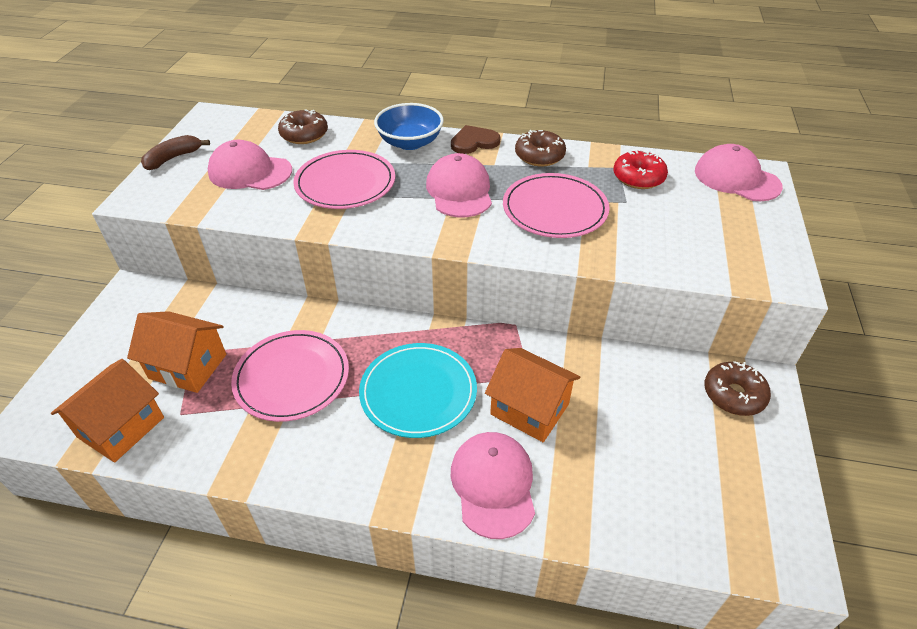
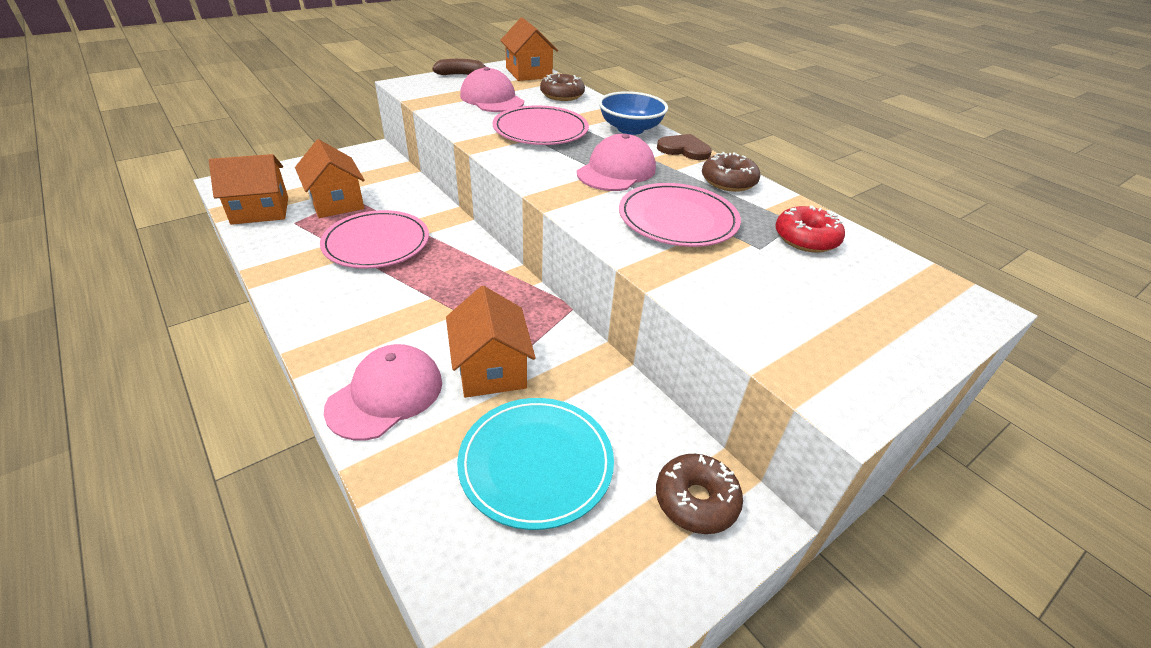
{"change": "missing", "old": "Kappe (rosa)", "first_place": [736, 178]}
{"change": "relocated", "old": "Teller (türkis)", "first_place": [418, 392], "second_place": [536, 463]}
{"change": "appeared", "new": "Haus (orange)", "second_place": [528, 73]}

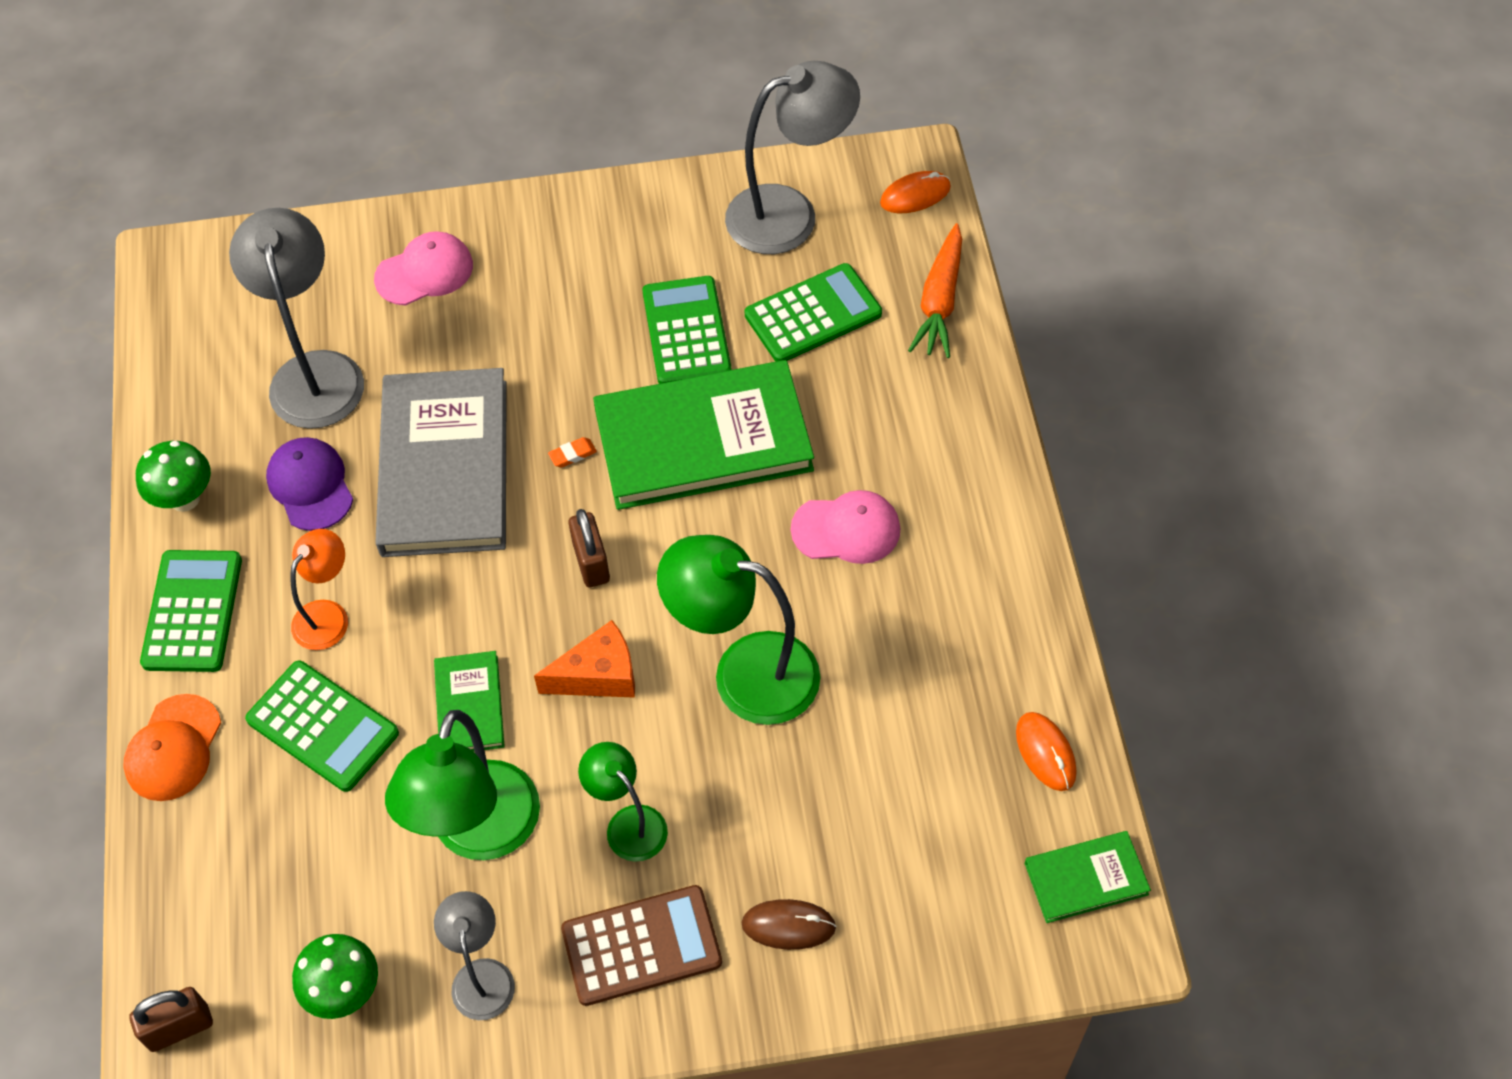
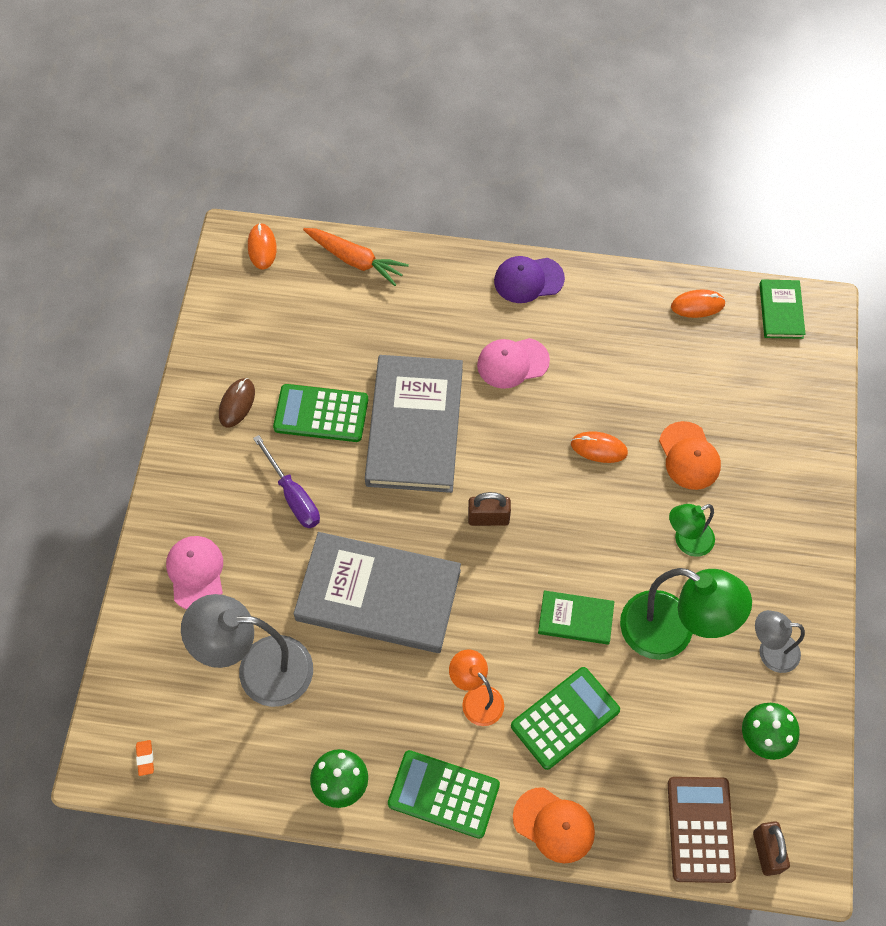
{"change": "missing", "old": "Lampe (grau)", "first_place": [790, 214]}
{"change": "missing", "old": "Taschenrechner (grün)", "first_place": [813, 314]}
{"change": "colour", "old": "Buch (grün)", "new": "Buch (grau)", "first_place": [703, 440], "second_place": [414, 426]}
{"change": "relocated", "old": "Kappe (lila)", "first_place": [310, 485], "second_place": [528, 280]}
{"change": "relocated", "old": "Radiergummi (orange)", "first_place": [572, 454], "second_place": [145, 758]}
{"change": "spun", "old": "Kappe (rosa)", "first_place": [846, 529], "second_place": [512, 363], "degrees": -120}
{"change": "exchanged", "old": "Lampe (grün)", "new": "Computermaus (orange)", "first_place": [744, 672], "second_place": [599, 448]}
{"change": "missing", "old": "Käse (orange)", "first_place": [598, 675]}
{"change": "relocated", "old": "Taschenrechner (braun)", "first_place": [641, 946], "second_place": [700, 829]}
{"change": "relocated", "old": "Computermaus (braun)", "first_place": [788, 926], "second_place": [237, 404]}
{"change": "appeared", "new": "Kappe (orange)", "second_place": [689, 456]}
{"change": "appeared", "new": "Schraubenzieher (lila)", "second_place": [293, 496]}

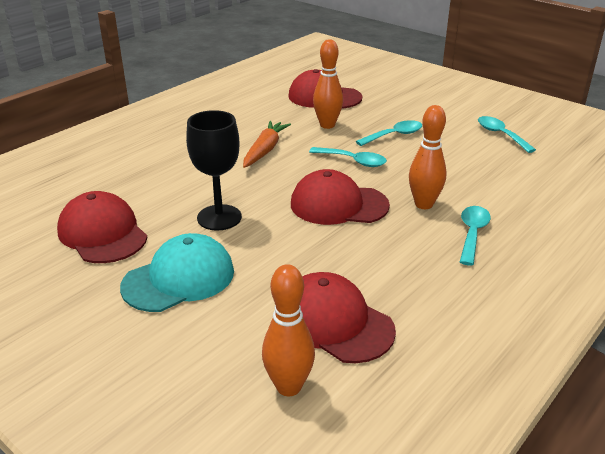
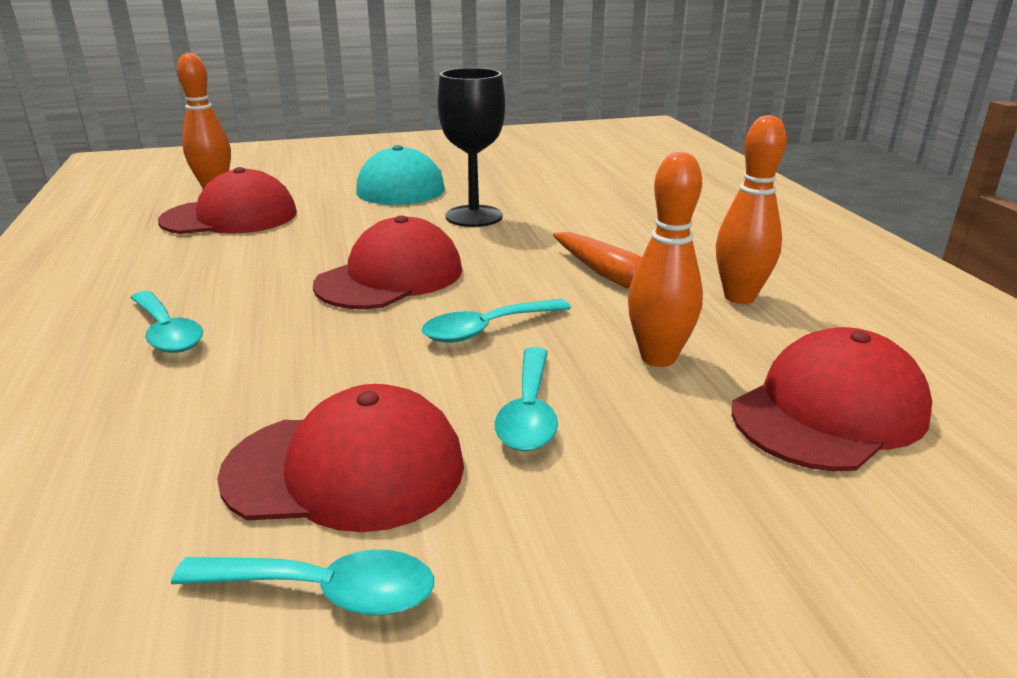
{"change": "relocated", "old": "Bowlingkegel (orange)", "first_place": [424, 204], "second_place": [739, 297]}
{"change": "relocated", "old": "Kappe (rot)", "first_place": [102, 233], "second_place": [346, 469]}

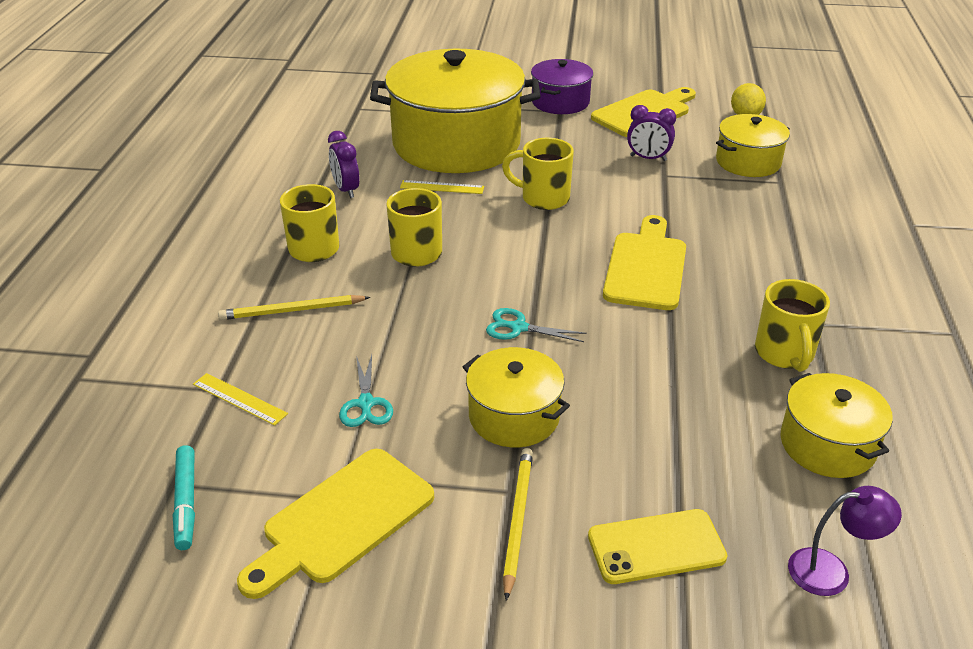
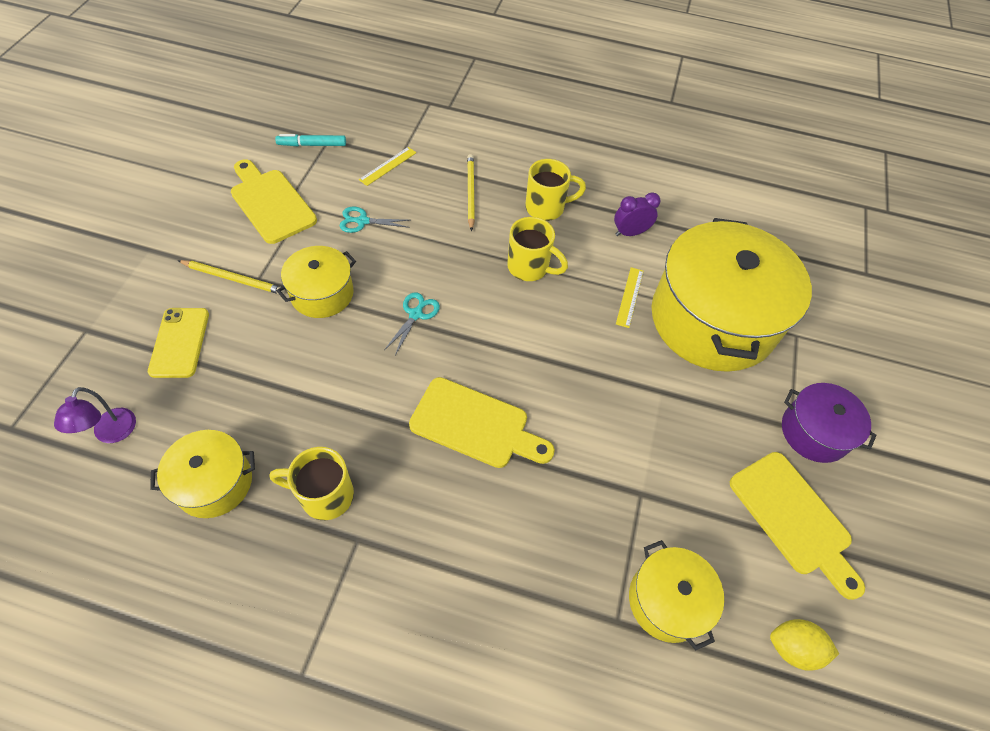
{"change": "missing", "old": "Wecker (lila)", "first_place": [648, 158]}
{"change": "missing", "old": "Tasse (gelb)", "first_place": [543, 198]}

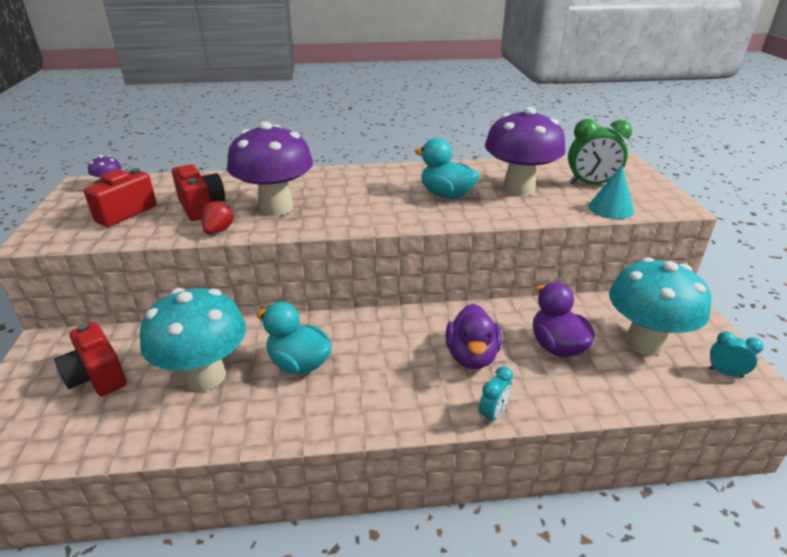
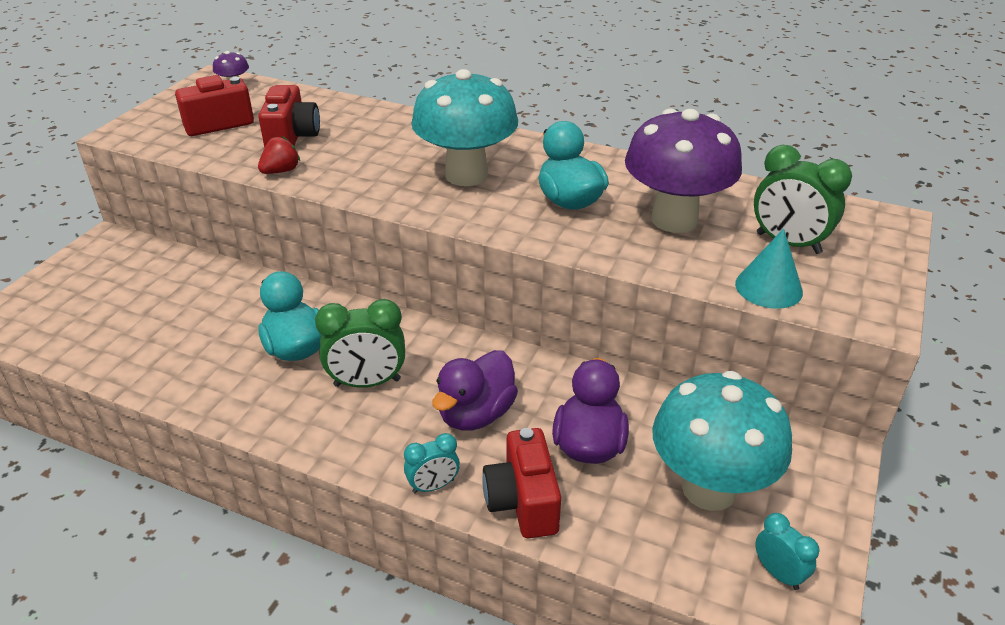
{"change": "missing", "old": "Pilz (lila)", "first_place": [276, 207]}
{"change": "relocated", "old": "Pilz (türkis)", "first_place": [205, 376], "second_place": [466, 175]}
{"change": "relocated", "old": "Kamera (rot)", "first_place": [97, 377], "second_place": [522, 502]}
{"change": "appeared", "new": "Wecker (grün)", "second_place": [367, 383]}

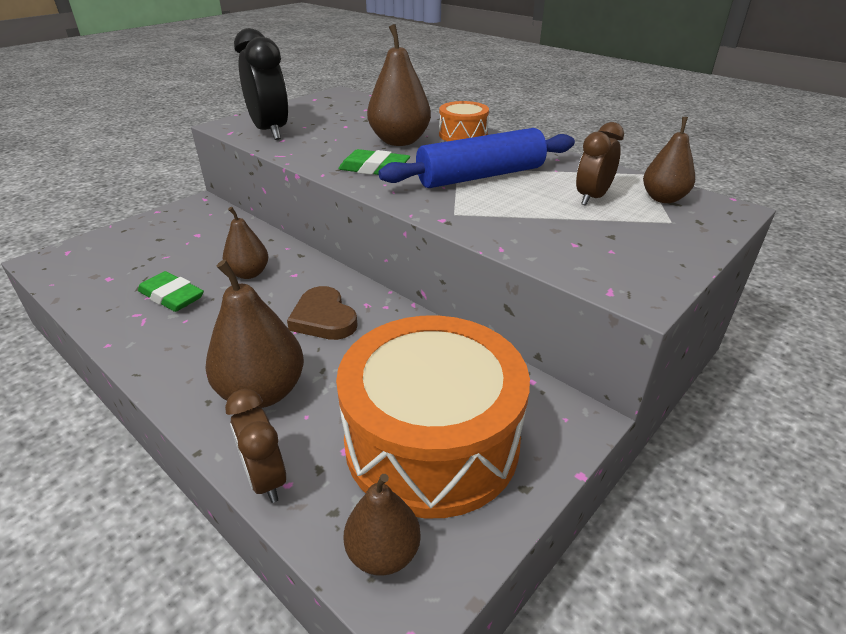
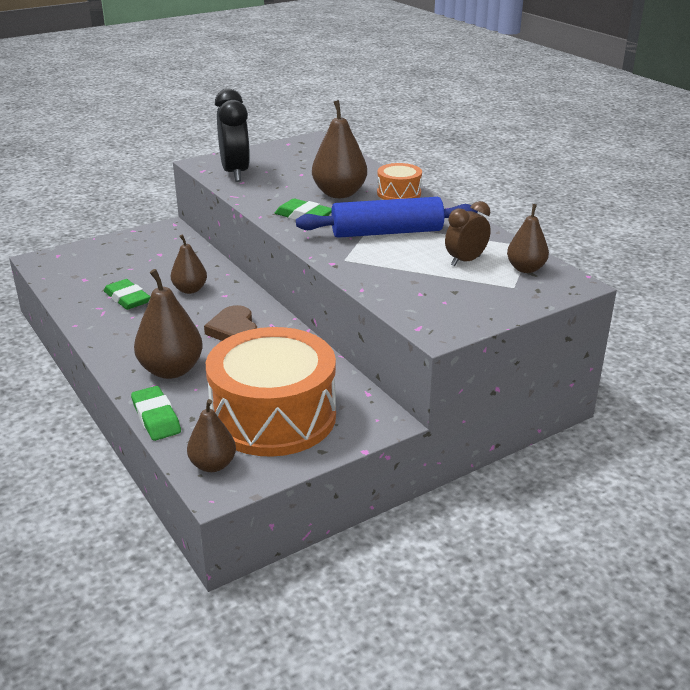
{"change": "exchanged", "old": "Wecker (braun)", "new": "Radiergummi (grün)", "first_place": [266, 479], "second_place": [156, 418]}

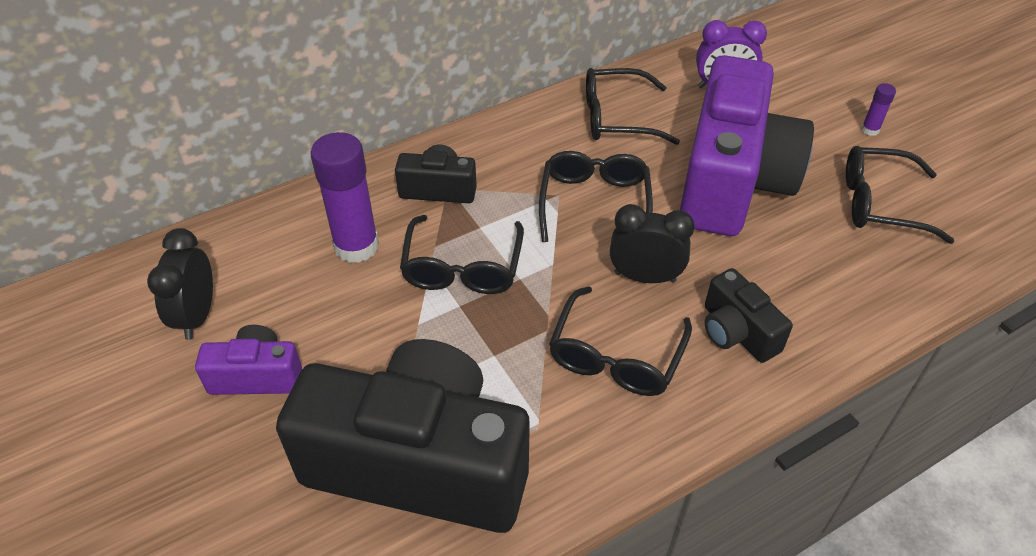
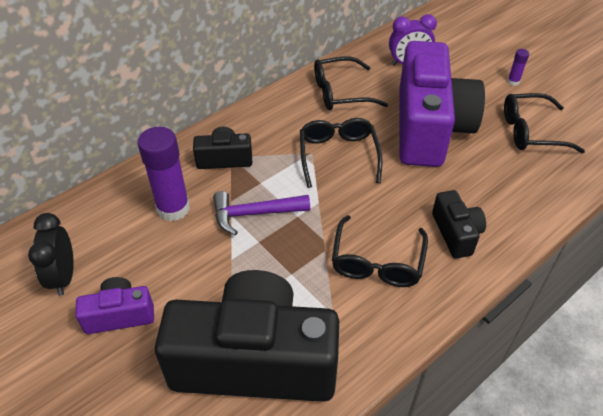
{"change": "missing", "old": "Wecker (schwarz)", "first_place": [645, 277]}
{"change": "exchanged", "old": "Brille (schwarz)", "new": "Hammer (lila)", "first_place": [462, 268], "second_place": [254, 214]}
{"change": "spun", "old": "Kamera (schwarz)", "first_place": [737, 332], "second_place": [456, 233], "degrees": -150}

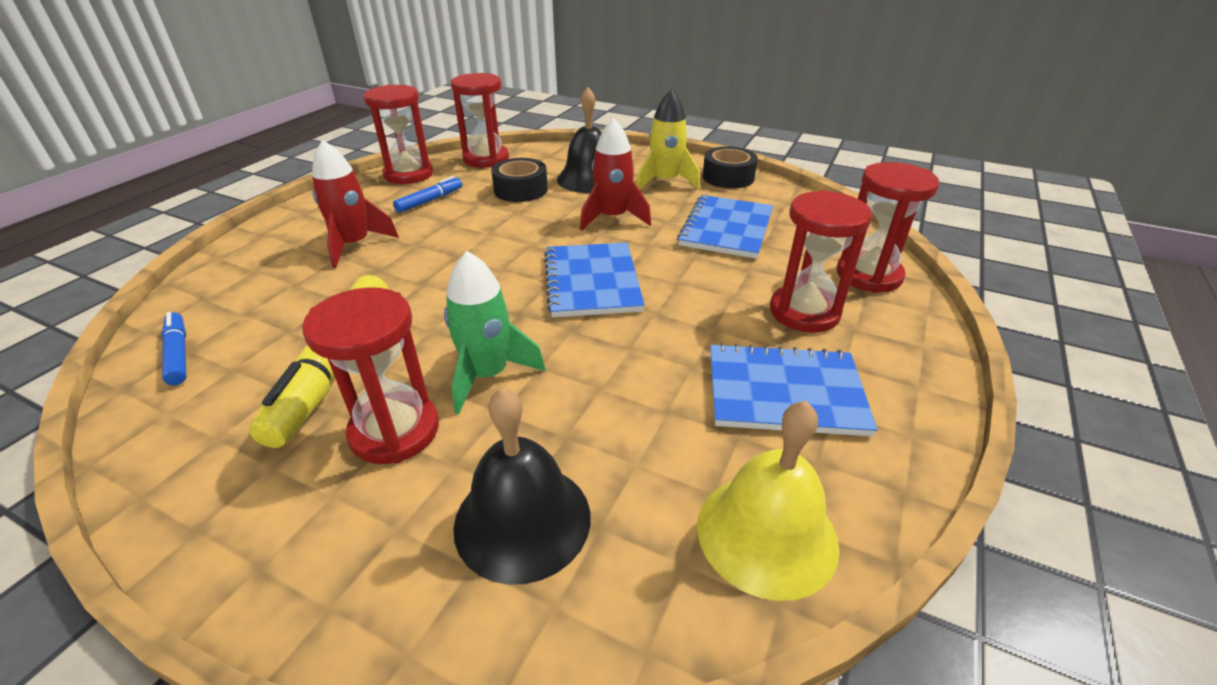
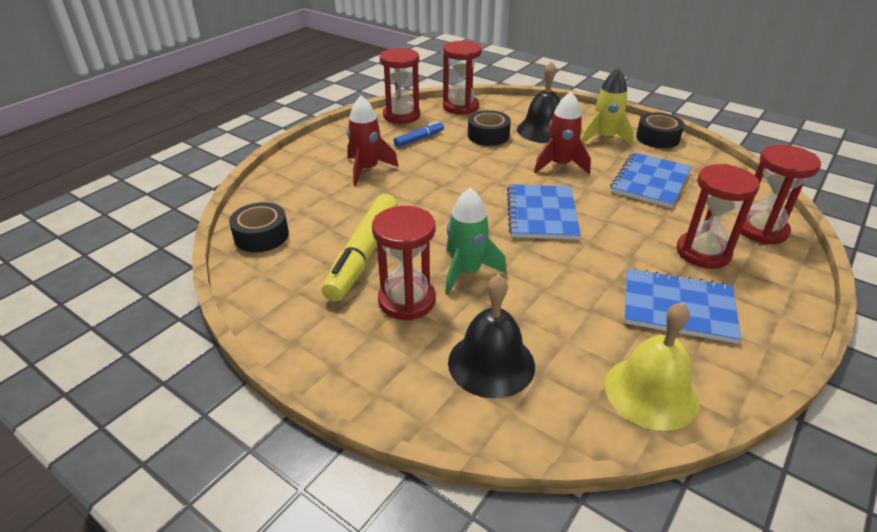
{"change": "exchanged", "old": "Filzstift (blau)", "new": "Klebeband (schwarz)", "first_place": [178, 354], "second_place": [261, 235]}

